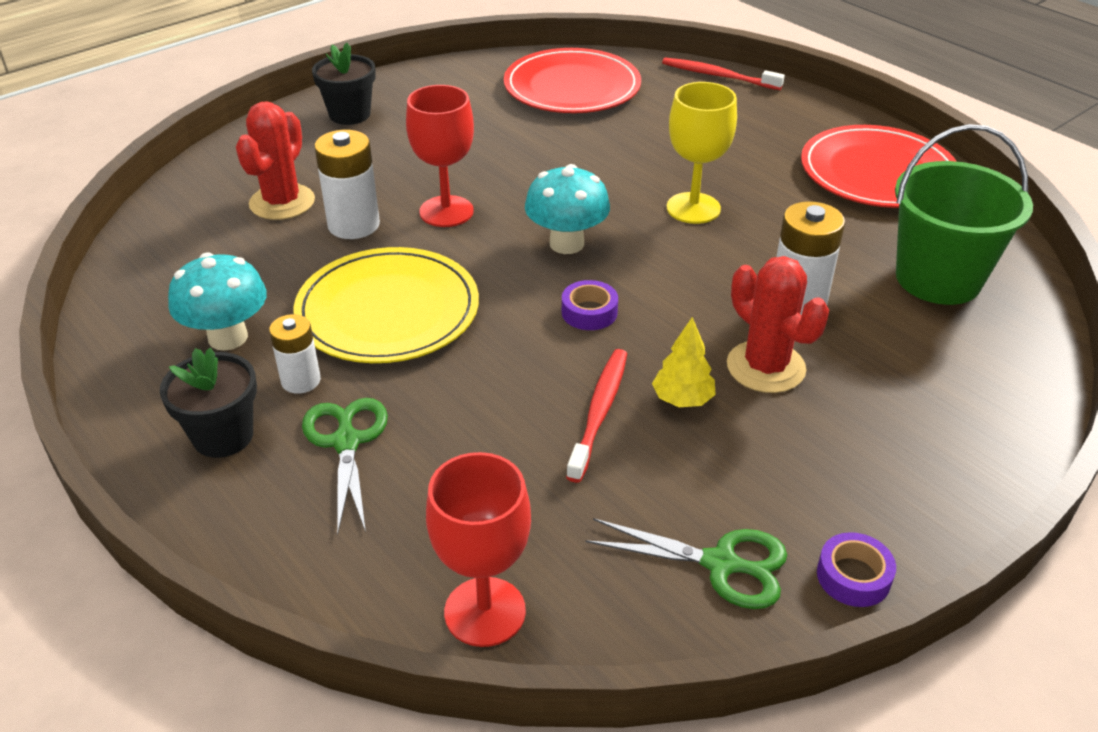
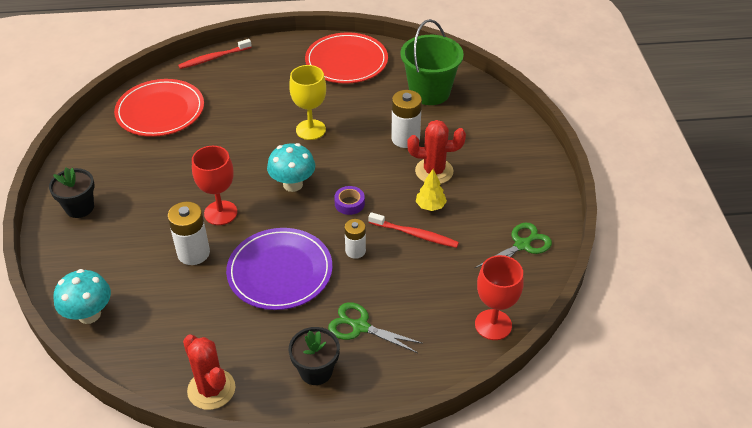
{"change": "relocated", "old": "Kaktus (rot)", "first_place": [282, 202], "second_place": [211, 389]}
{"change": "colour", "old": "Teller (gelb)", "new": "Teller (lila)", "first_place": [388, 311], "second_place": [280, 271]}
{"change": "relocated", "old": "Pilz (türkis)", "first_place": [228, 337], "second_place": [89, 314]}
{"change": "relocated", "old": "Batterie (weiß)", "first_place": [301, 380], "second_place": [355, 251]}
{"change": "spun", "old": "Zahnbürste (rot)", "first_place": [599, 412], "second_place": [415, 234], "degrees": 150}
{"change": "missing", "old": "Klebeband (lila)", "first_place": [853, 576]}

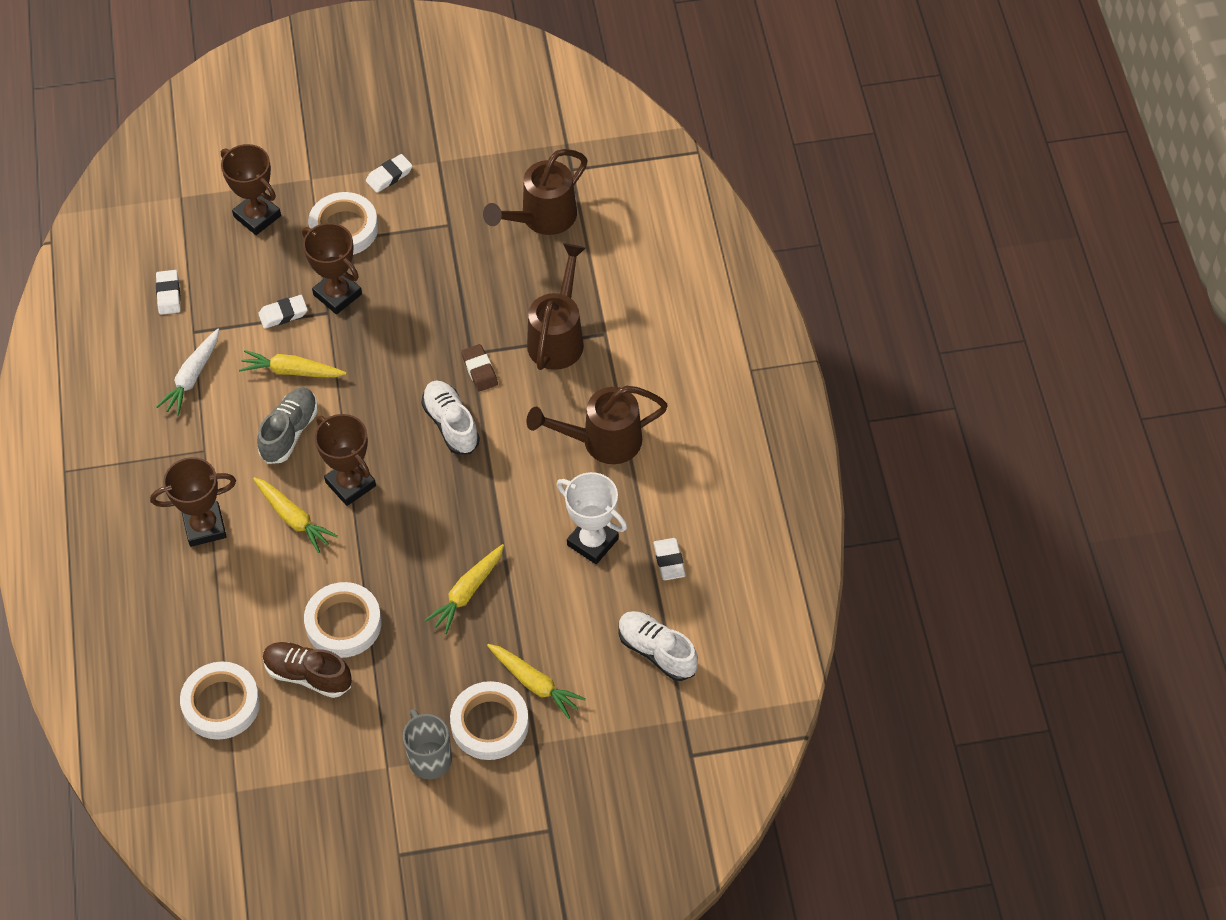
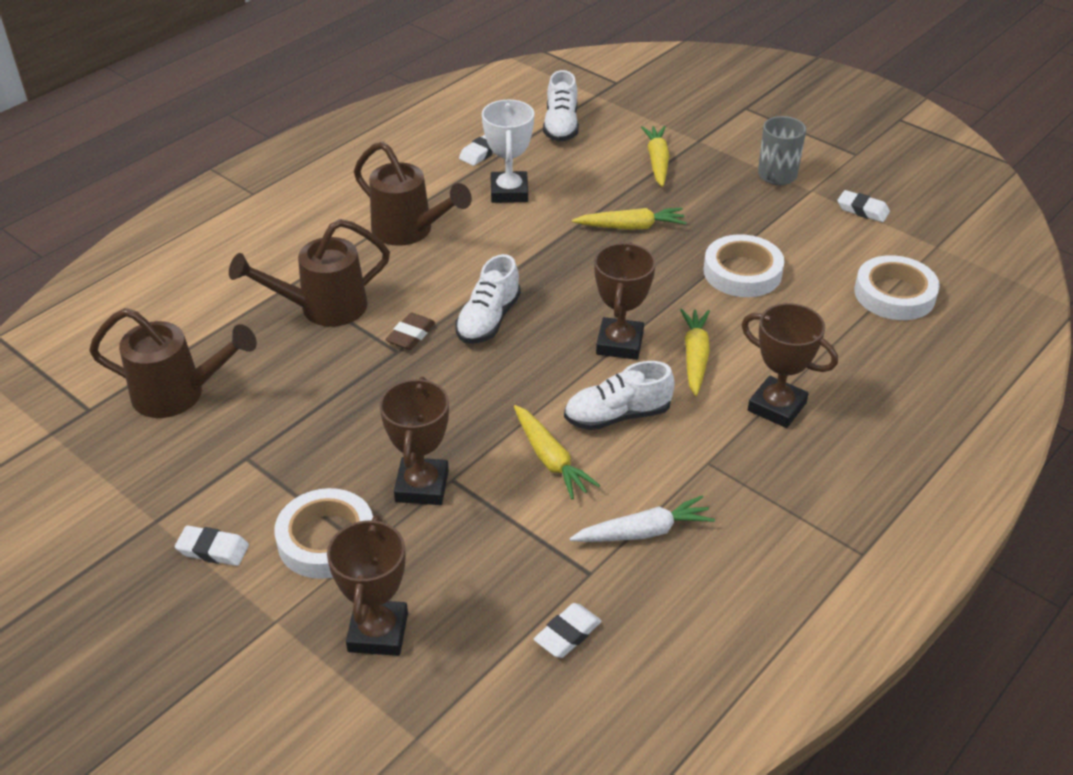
{"change": "relocated", "old": "Radiergummi (weiß)", "first_place": [283, 314], "second_place": [862, 210]}
{"change": "colour", "old": "Schuh (grau)", "new": "Schuh (weiß)", "first_place": [289, 432], "second_place": [617, 415]}
{"change": "missing", "old": "Schuh (braun)", "first_place": [308, 675]}
{"change": "missing", "old": "Klebeband (weiß)", "first_place": [490, 724]}

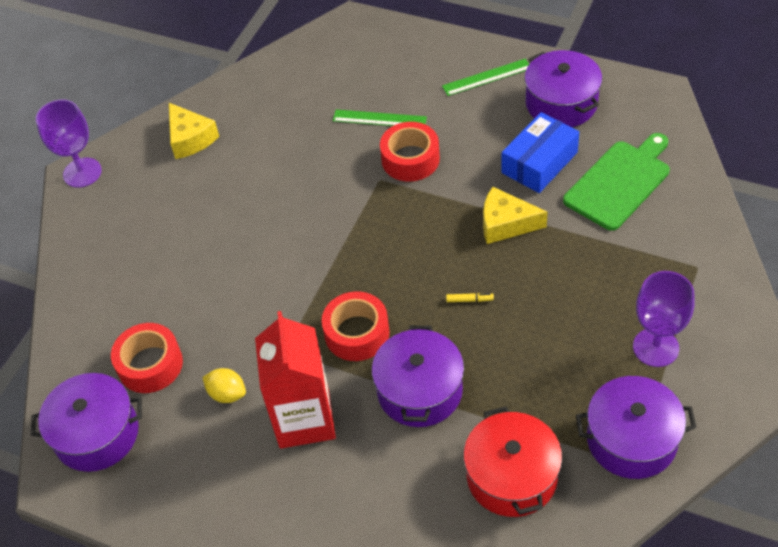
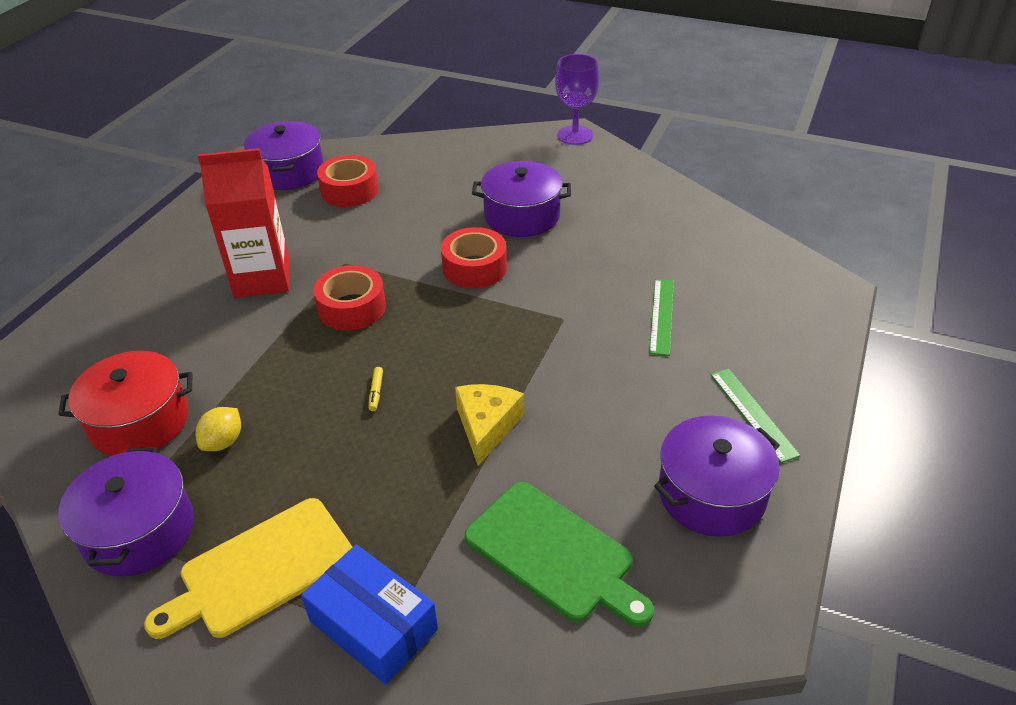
{"change": "missing", "old": "Käse (gelb)", "first_place": [190, 139]}
{"change": "relocated", "old": "Schachtel (blau)", "first_place": [539, 162], "second_place": [373, 625]}
{"change": "relocated", "old": "Klebeband (rot)", "first_place": [410, 159], "second_place": [474, 268]}
{"change": "exchanged", "old": "Kelch (lila)", "new": "Schneidebrett (gelb)", "first_place": [655, 347], "second_place": [261, 570]}
{"change": "relocated", "old": "Kochtopf (lila)", "first_place": [419, 391], "second_place": [522, 216]}
{"change": "relocated", "old": "Zitrone (gelb)", "first_place": [227, 394], "second_place": [223, 442]}

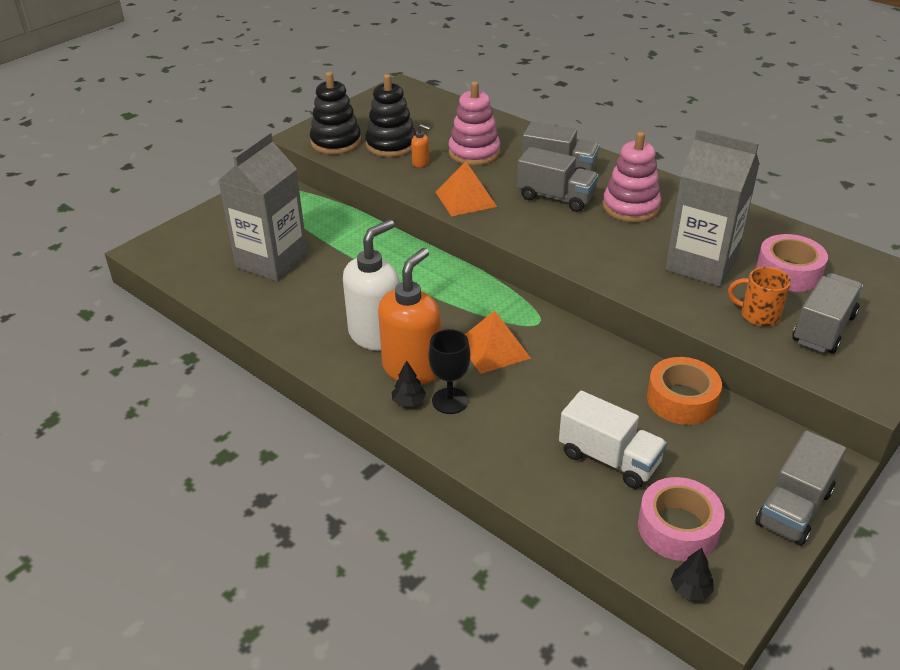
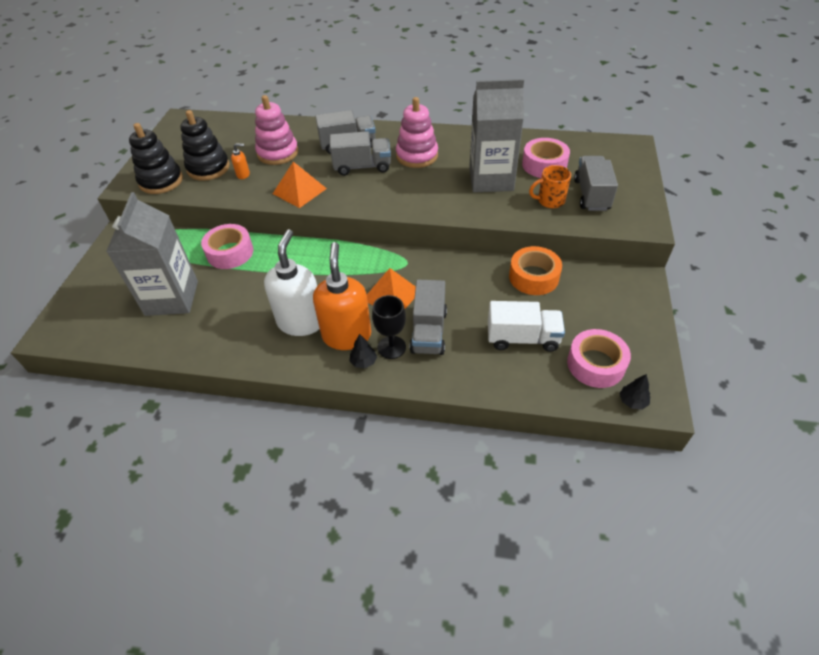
{"change": "relocated", "old": "Lastwagen (grau)", "first_place": [794, 508], "second_place": [428, 331]}
{"change": "appeared", "new": "Klebeband (rosa)", "second_place": [230, 252]}

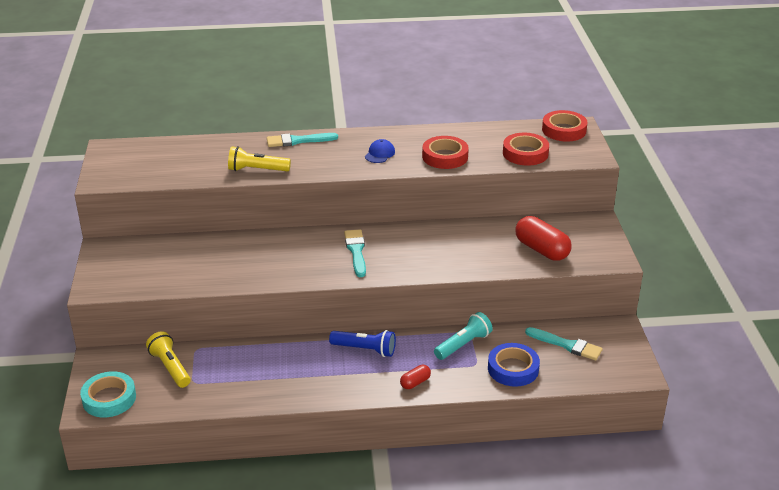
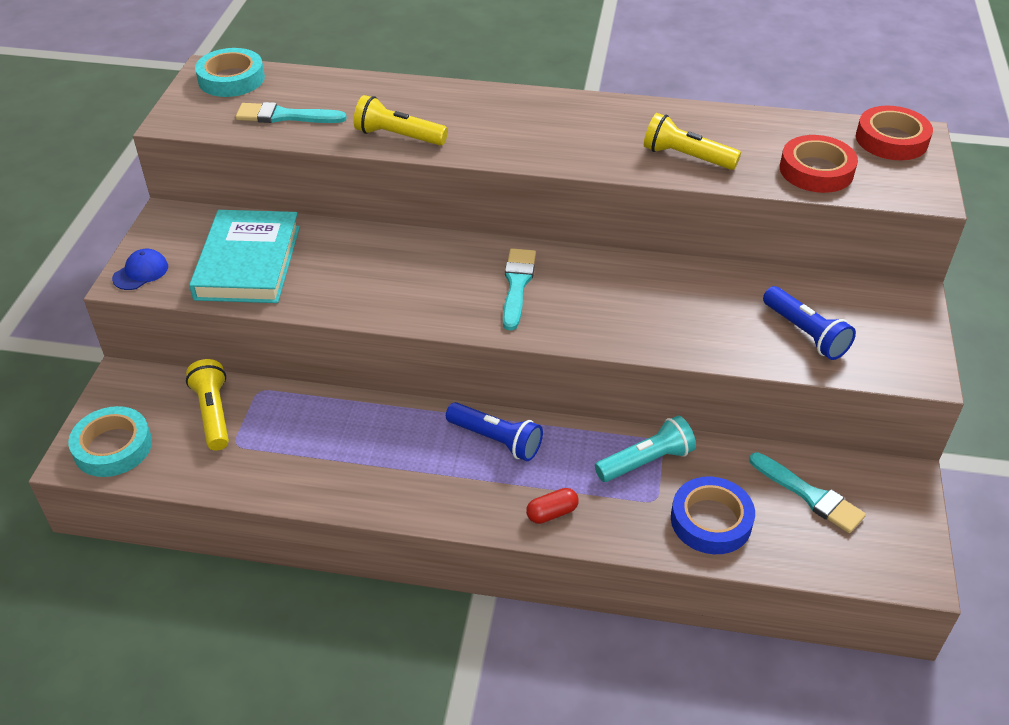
{"change": "relocated", "old": "Pinsel (türkis)", "first_place": [298, 141], "second_place": [285, 116]}
{"change": "exchanged", "old": "Klebeband (rot)", "new": "Taschenlampe (gelb)", "first_place": [445, 157], "second_place": [686, 157]}
{"change": "relocated", "old": "Kappe (blau)", "first_place": [379, 154], "second_place": [141, 272]}
{"change": "exchanged", "old": "Kapsel (rot)", "new": "Taschenlampe (blau)", "first_place": [542, 250], "second_place": [805, 333]}
{"change": "appeared", "new": "Klebeband (türkis)", "second_place": [231, 79]}
{"change": "appeared", "new": "Buch (türkis)", "second_place": [248, 262]}

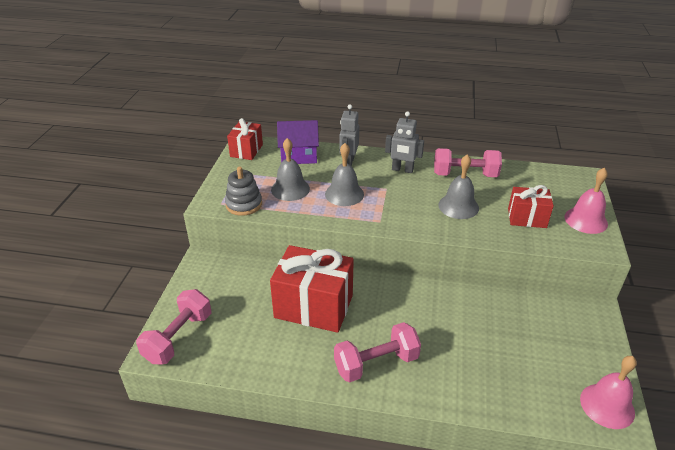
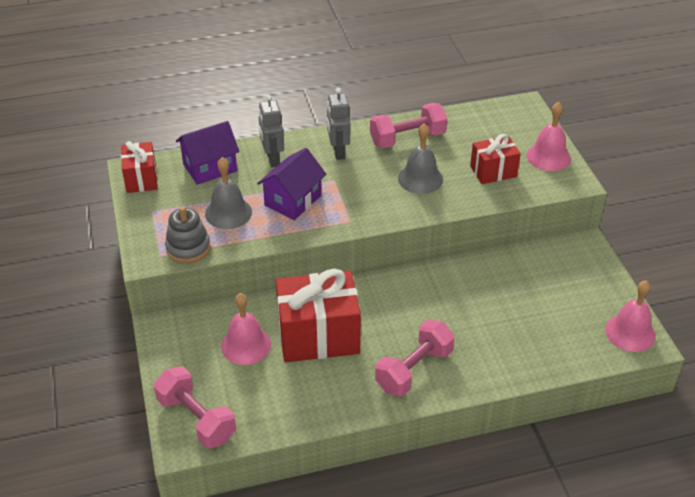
{"change": "spun", "old": "Roboter (grau)", "first_place": [402, 170], "second_place": [338, 152], "degrees": 90}
{"change": "exchanged", "old": "Glocke (grau)", "new": "Haus (lila)", "first_place": [344, 194], "second_place": [293, 200]}
{"change": "spun", "old": "Hantel (rosa)", "first_place": [178, 337], "second_place": [196, 419], "degrees": -45}
{"change": "appeared", "new": "Glocke (rosa)", "second_place": [246, 345]}

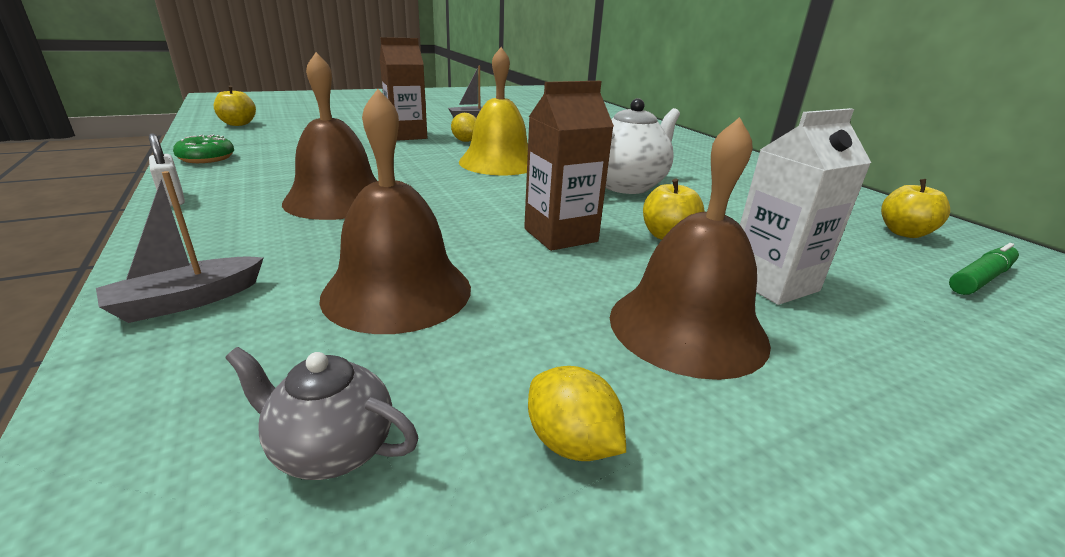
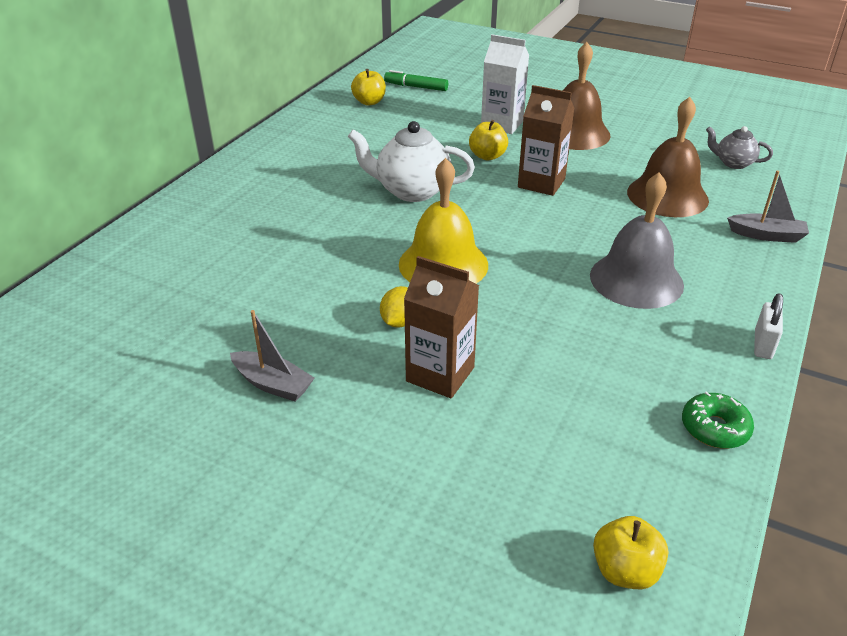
{"change": "colour", "old": "Glocke (braun)", "new": "Glocke (grau)", "first_place": [338, 199], "second_place": [636, 280]}
{"change": "spun", "old": "Teekanne (grau)", "first_place": [332, 449], "second_place": [733, 163], "degrees": 135}
{"change": "missing", "old": "Zitrone (gelb)", "first_place": [571, 443]}

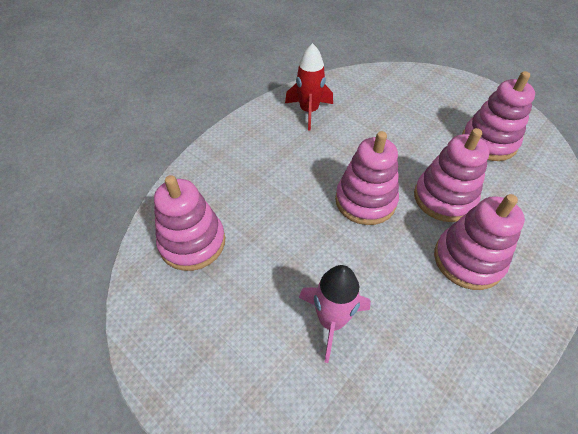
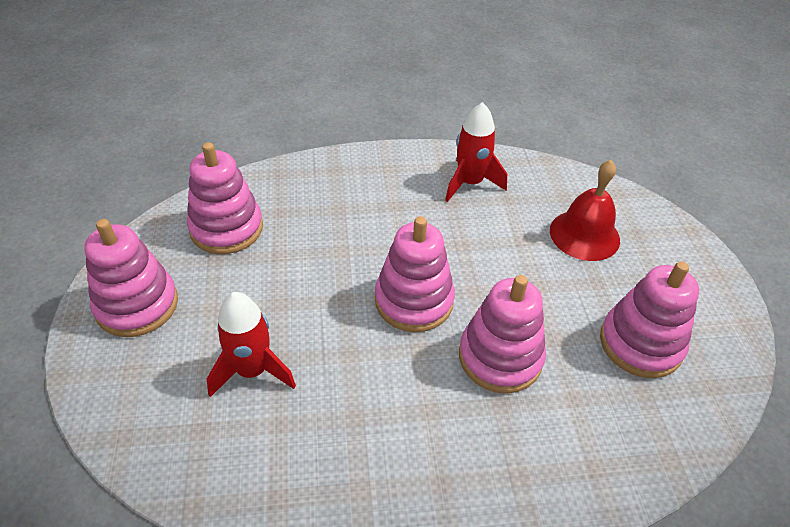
{"change": "relocated", "old": "Stapelspielzeug (rosa)", "first_place": [468, 260], "second_place": [137, 305]}
{"change": "colour", "old": "Rakete (rosa)", "new": "Rakete (rot)", "first_place": [331, 321], "second_place": [252, 370]}
{"change": "appeared", "new": "Glocke (rot)", "second_place": [584, 235]}

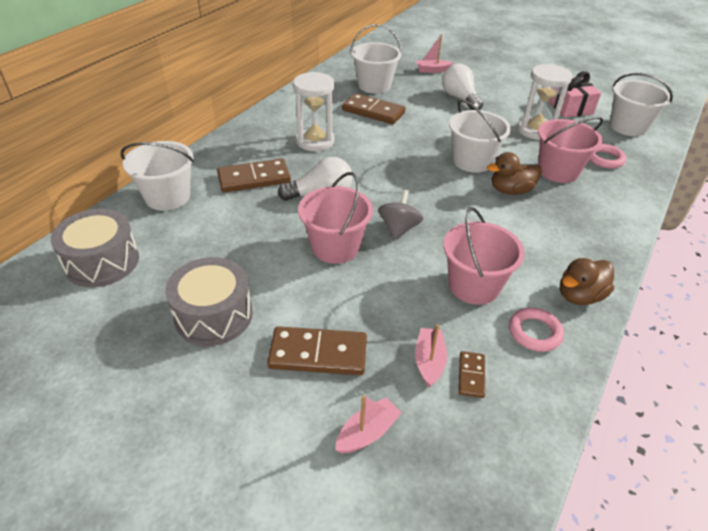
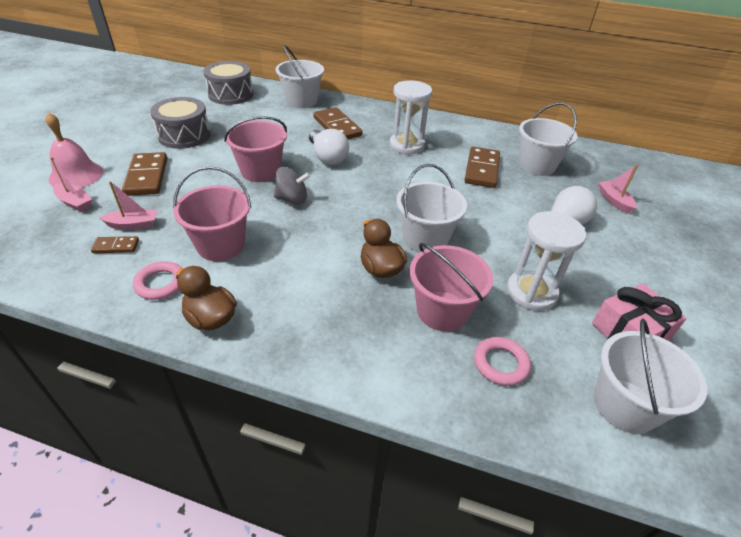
{"change": "appeared", "new": "Glocke (rosa)", "second_place": [76, 175]}

